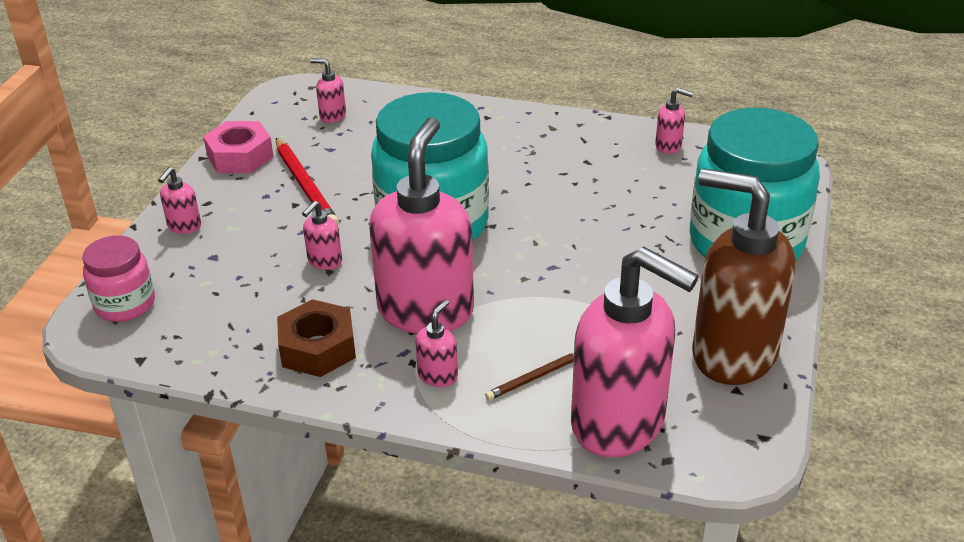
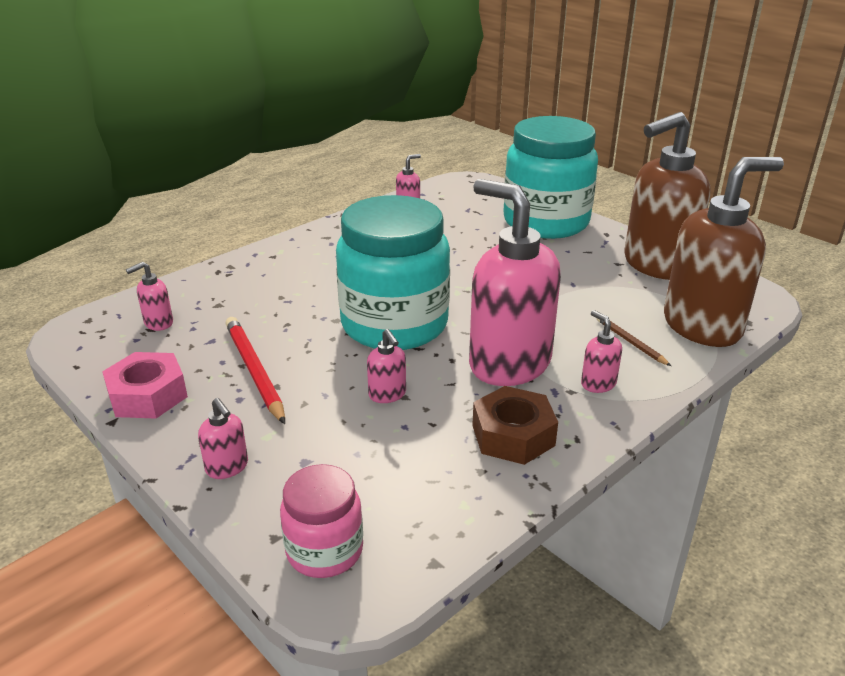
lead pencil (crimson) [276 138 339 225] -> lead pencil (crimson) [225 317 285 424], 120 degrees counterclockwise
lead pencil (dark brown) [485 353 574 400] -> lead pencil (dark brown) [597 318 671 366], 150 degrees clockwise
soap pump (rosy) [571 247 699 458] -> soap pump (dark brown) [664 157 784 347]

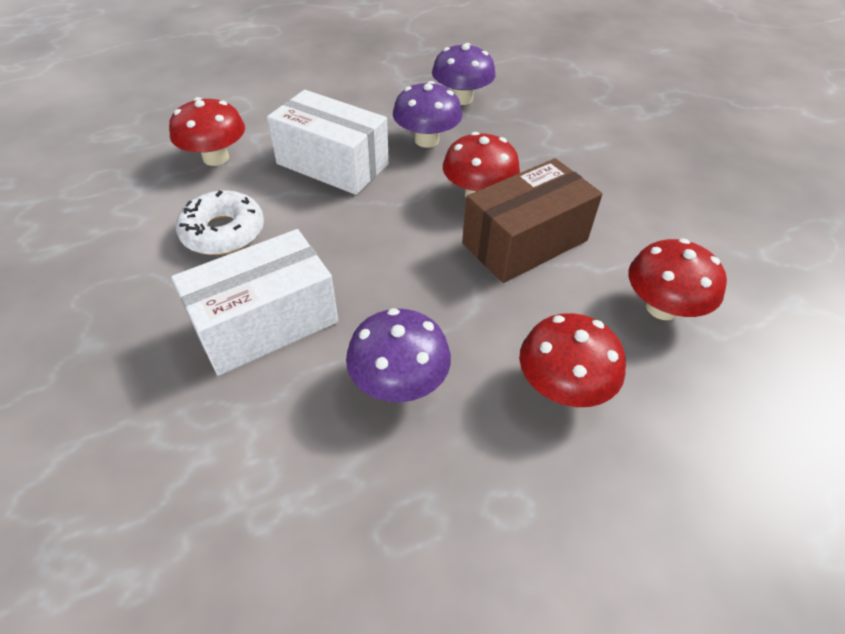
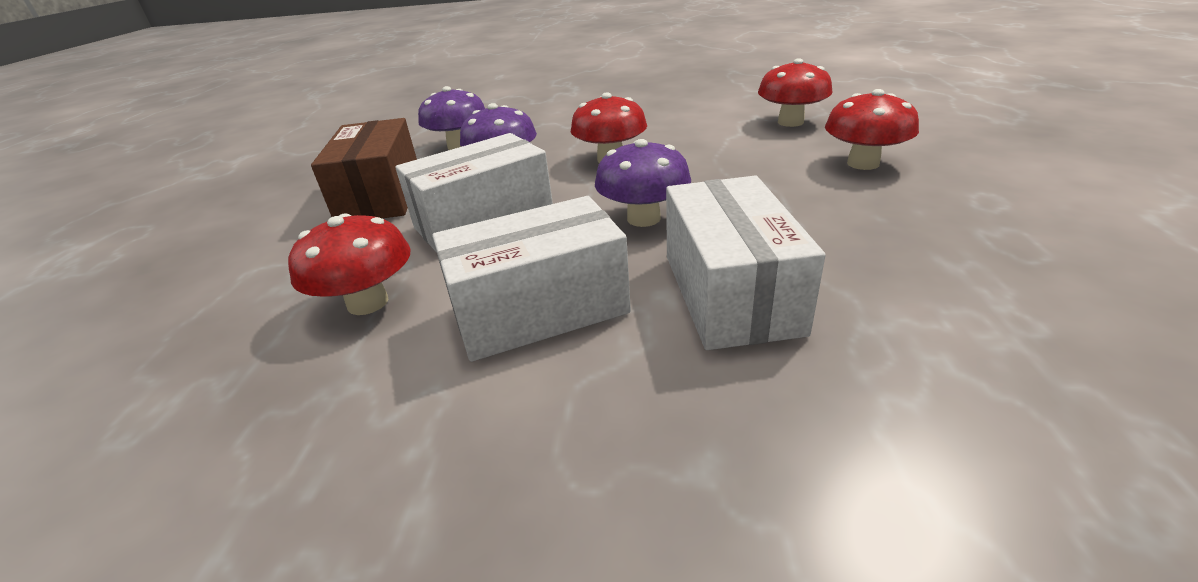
doughnut (pure white) [176 190 264 255] -> parcel (pure white) [432 196 631 362]
mushroom (violet) [346 308 451 402] -> mushroom (violet) [595 139 691 227], moved
parcel (dark brown) [462 158 602 283] -> parcel (dark brown) [311 118 417 218], moved

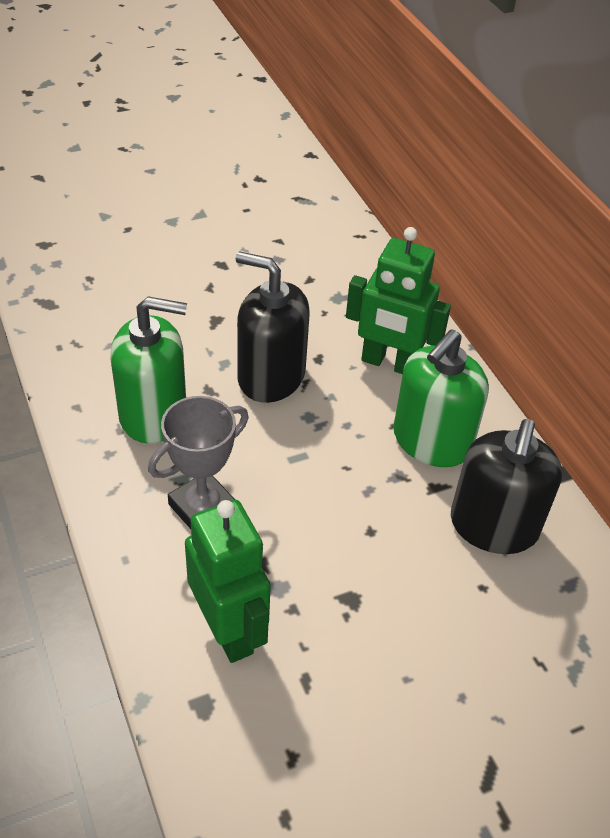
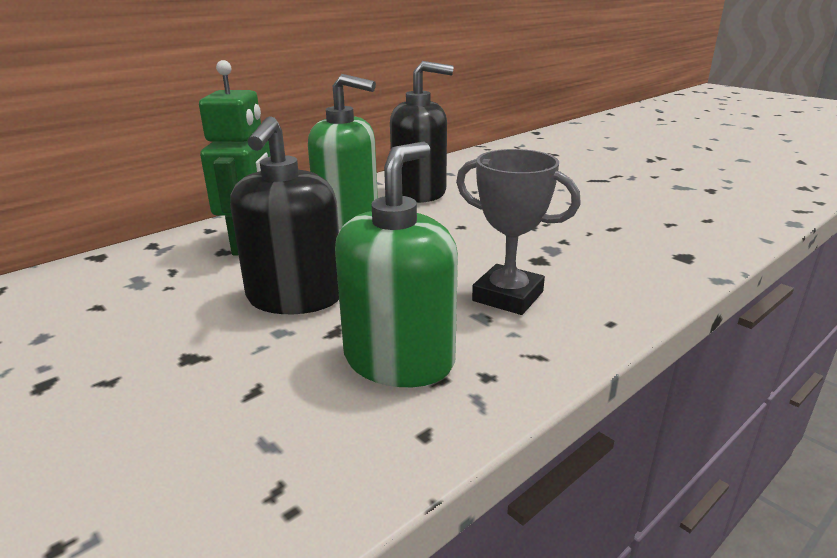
soap pump (green) [110 296 187 444] -> soap pump (green) [335 141 458 387], 45 degrees clockwise
toy robot (green) [185 500 271 663] -> none

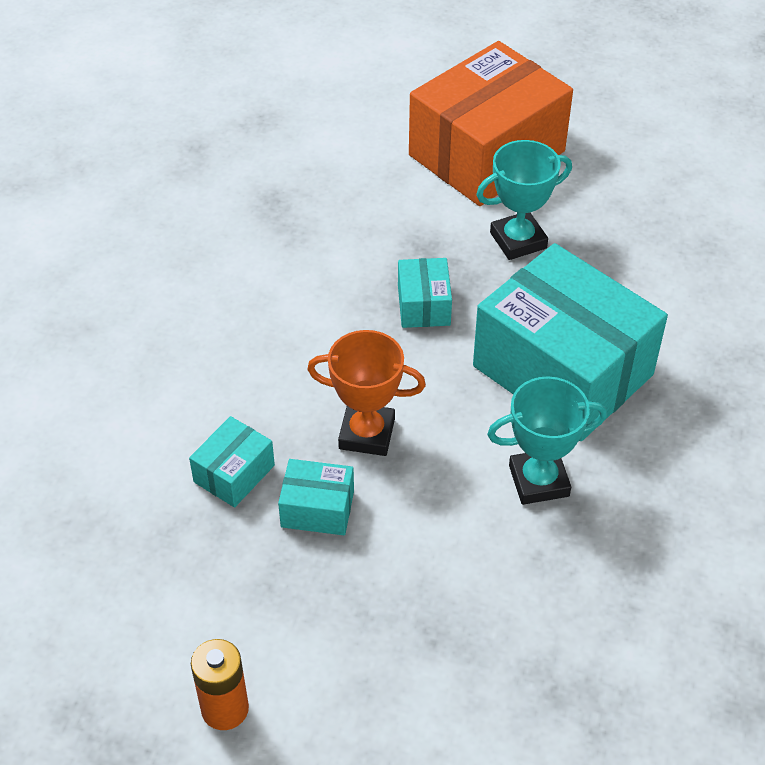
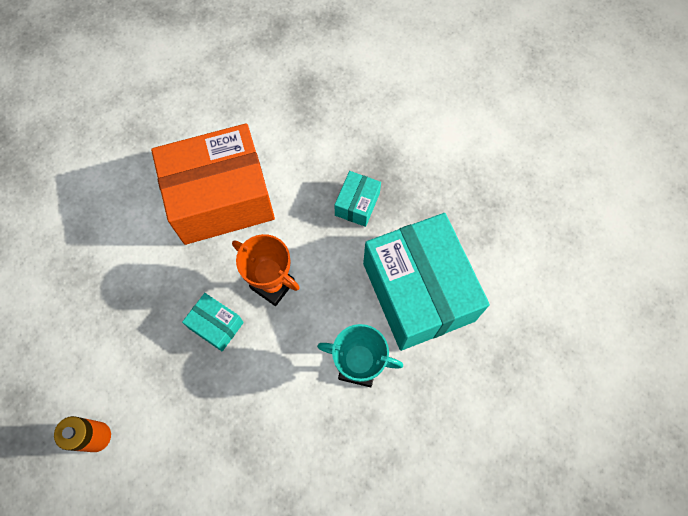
parcel (teal) [189 416 275 508] -> none
parcel (orange) [409 41 573 206] -> parcel (orange) [151 123 275 245], moved
award cup (teal) [476 140 572 260] -> none

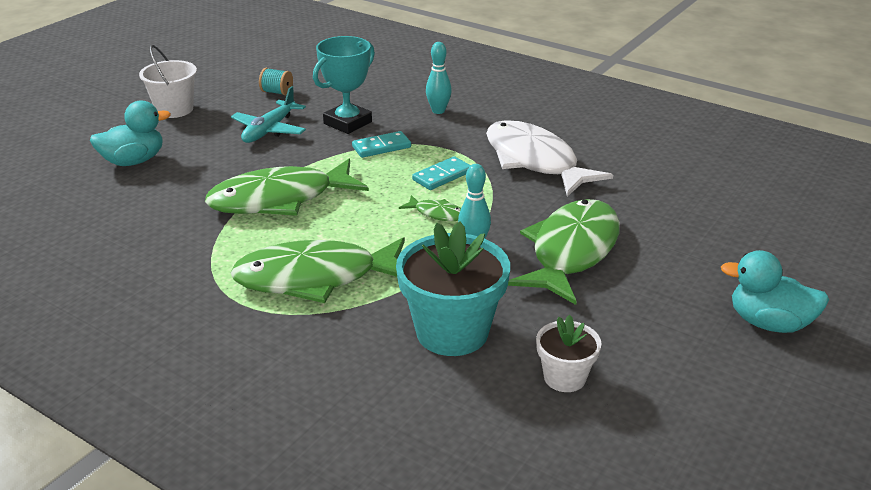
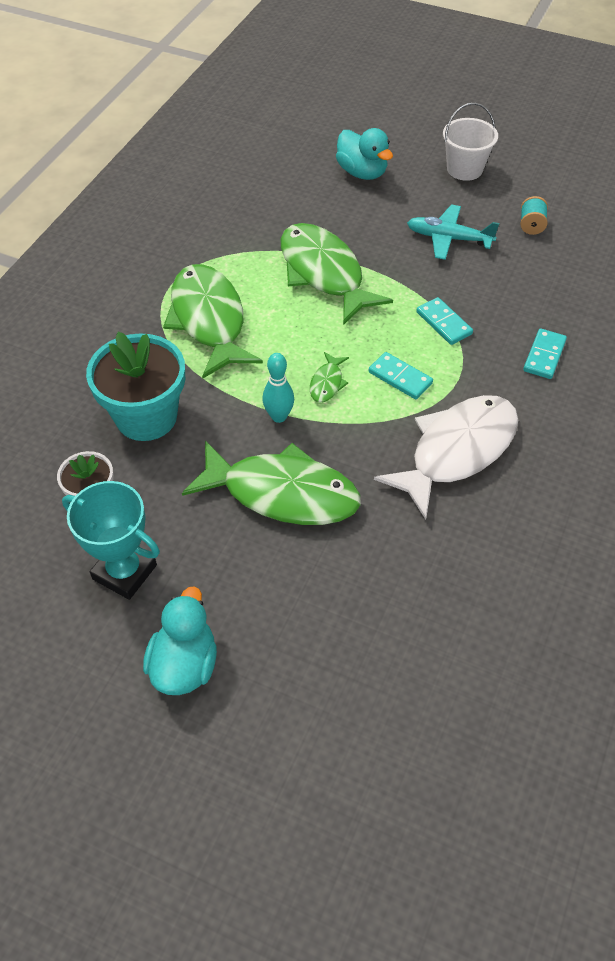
award cup (teal) [313 36 375 134] -> award cup (teal) [62 481 160 600], moved
bowling pin (teal) [426 42 452 114] -> domino piece (teal) [523 328 567 379]

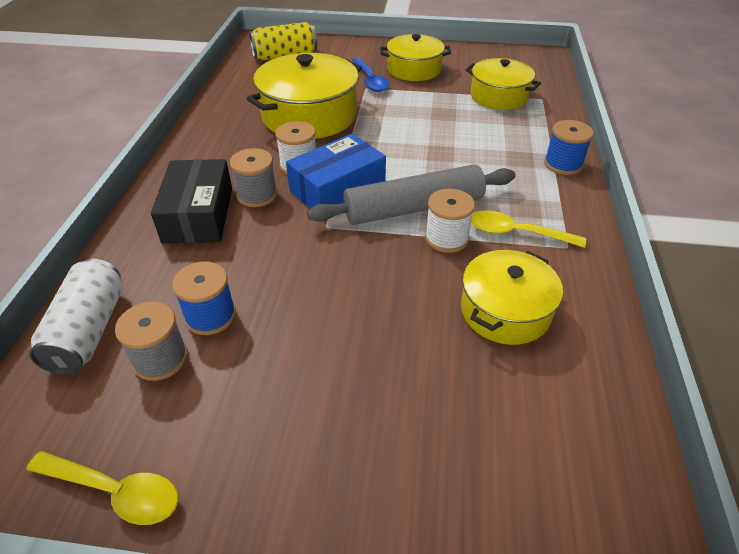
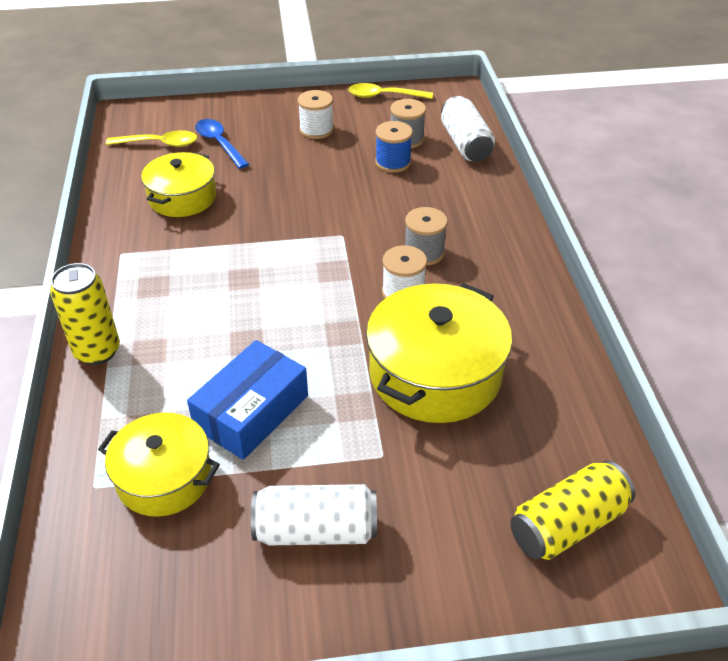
parcel (ebony) [151 159 232 244] -> none
parcel (cobalt) [286 134 386 209] -> parcel (cobalt) [187 340 308 460], moved
rolling pin (ash-grey) [307 164 515 225] -> none
teaspoon (cobalt) [352 58 389 92] -> teaspoon (cobalt) [195 119 249 169], moved
cooking pot (golden) [380 34 451 81] -> soda can (pure white) [251 484 377 545]
bobbin (pure white) [425 189 475 253] -> bobbin (pure white) [298 90 334 139], moved
teaspoon (golden) [471 210 586 248] -> teaspoon (golden) [106 130 197 147], moved
bobbin (cobalt) [544 120 594 175] -> soda can (golden) [50 263 120 365]

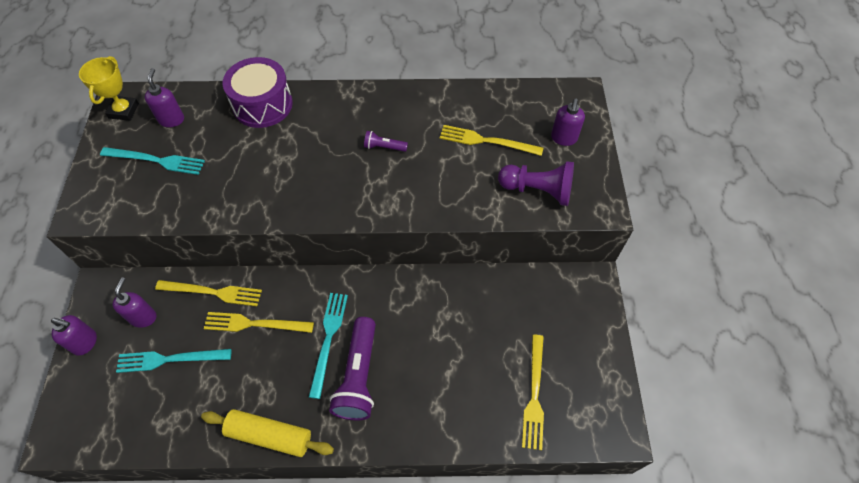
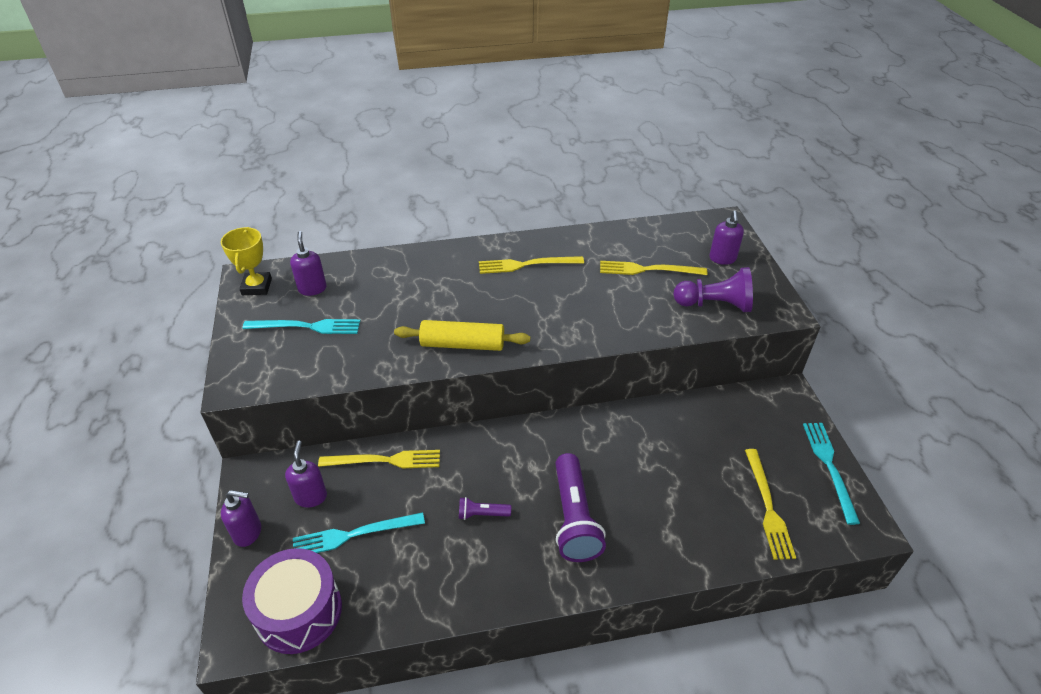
rolling pin (golden) [201 409 334 457] -> rolling pin (golden) [394 320 530 351], moved
dinner fork (golden) [204 312 314 333] -> dinner fork (golden) [479 256 584 274], moved
toy drum (violet) [223 57 293 128] -> toy drum (violet) [242 548 342 654], moved
dinner fork (teal) [309 293 348 399] -> dinner fork (teal) [803 423 860 525], moved
pocket torch (violet) [364 131 408 152] -> pocket torch (violet) [459 497 511 520], moved

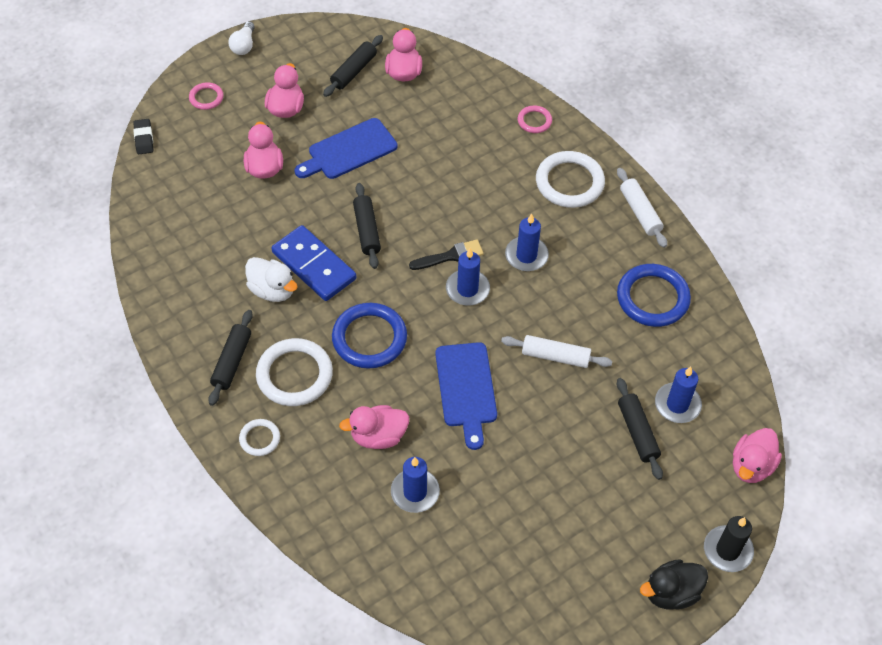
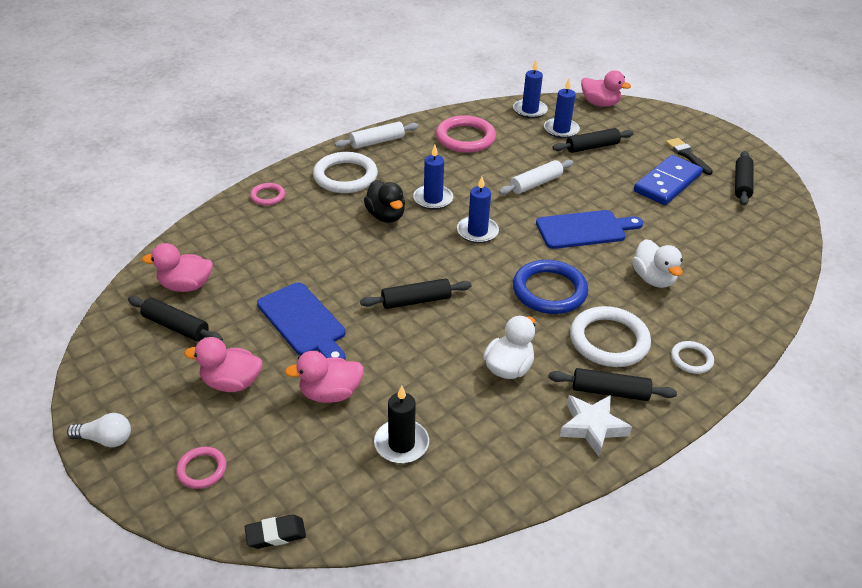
domino piece (cobalt) [271 225 357 301] -> domino piece (cobalt) [634 155 703 205], moved
rubber duck (rosy) [339 405 409 449] -> rubber duck (pure white) [632 239 683 288]
candle (cobalt) [391 457 440 513] -> candle (cobalt) [513 60 548 119], moved
brush (ebony) [409 239 484 270] -> brush (ebony) [666 138 713 175], moved
rolling pin (pure white) [501 335 612 368] -> rolling pin (pure white) [499 160 573 195], 45 degrees clockwise
ring (cobalt) [617 264 691 327] -> ring (rosy) [436 115 496 153]
rubber duck (ebony) [640 559 708 610] -> rubber duck (ebony) [364 180 405 223], moved
candle (ebony) [704 516 754 572] -> candle (ebony) [374 385 429 463], moved
none -> star (pure white) [560 395 632 457]
none -> rolling pin (ebony) [735 151 754 206]

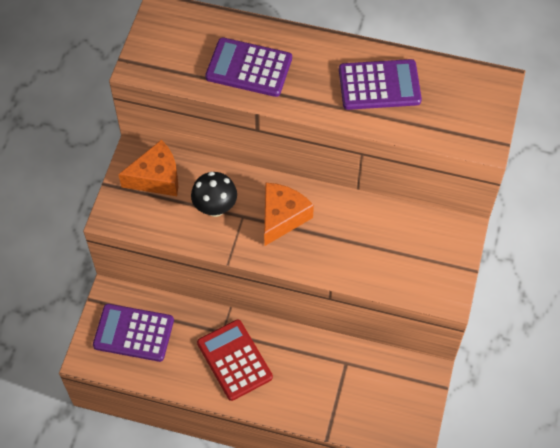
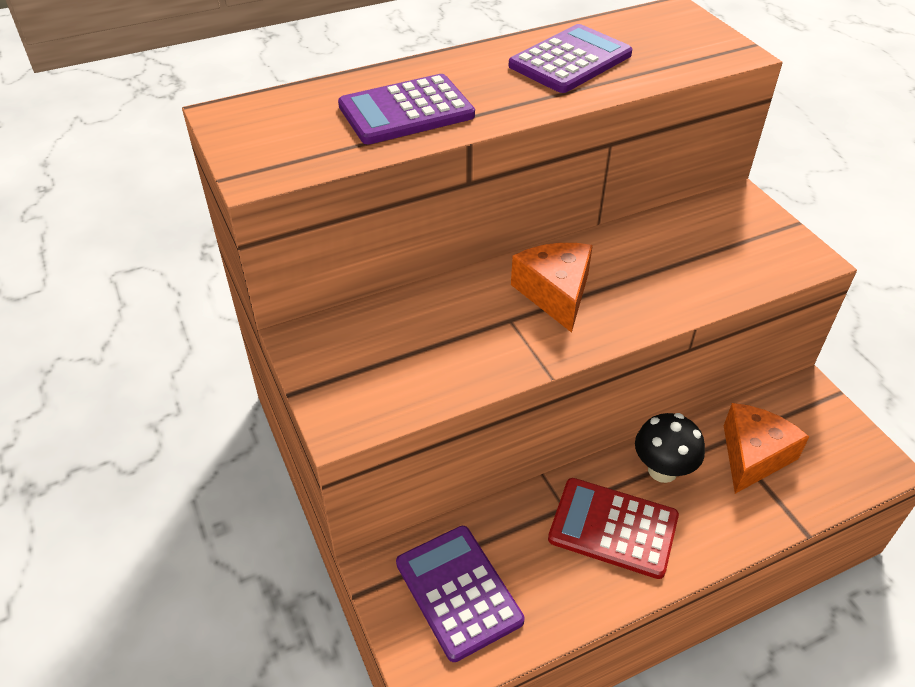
calculator (violet) [93 304 174 362] -> calculator (violet) [396 526 524 662], 90 degrees clockwise
cheese (orange) [118 140 178 196] -> cheese (orange) [724 403 809 494], moved
mushroom (ebony) [191 172 237 217] -> mushroom (ebony) [635 413 705 483], moved

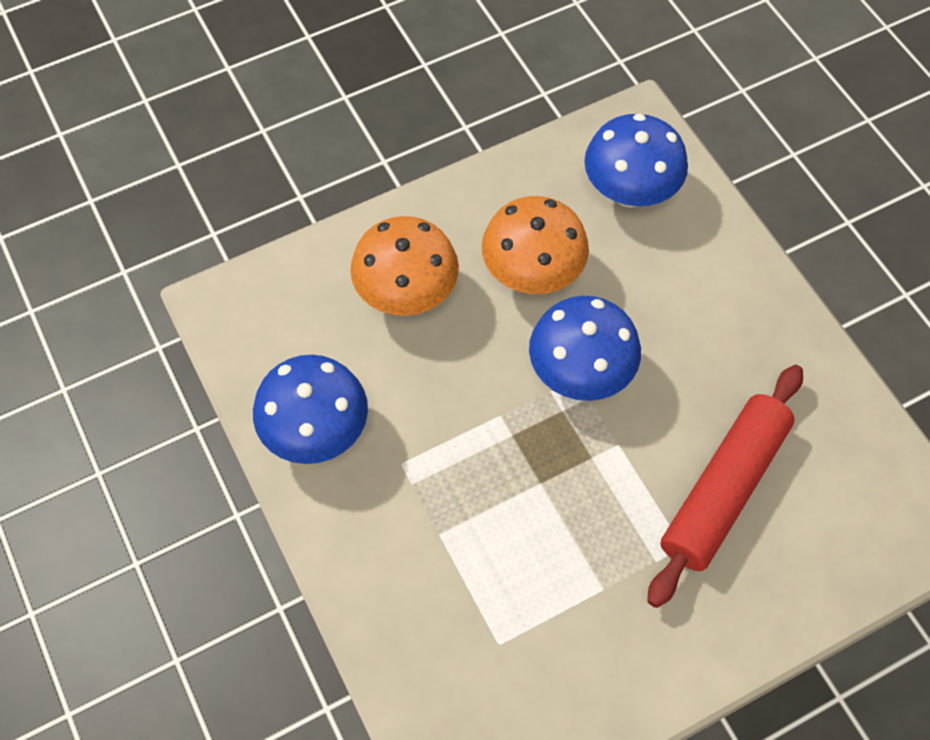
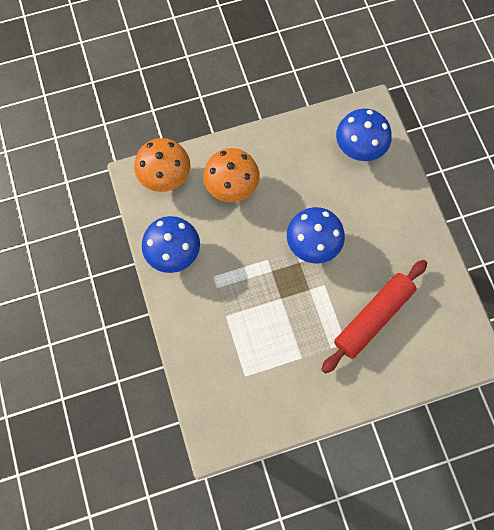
mushroom (orange) [482 196 589 294] -> mushroom (orange) [134 138 191 192], moved

